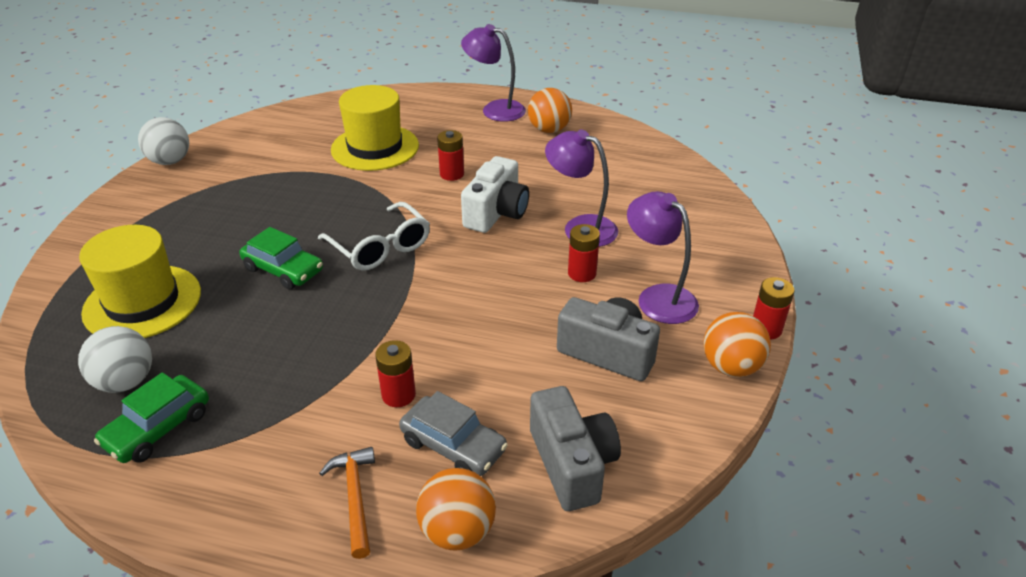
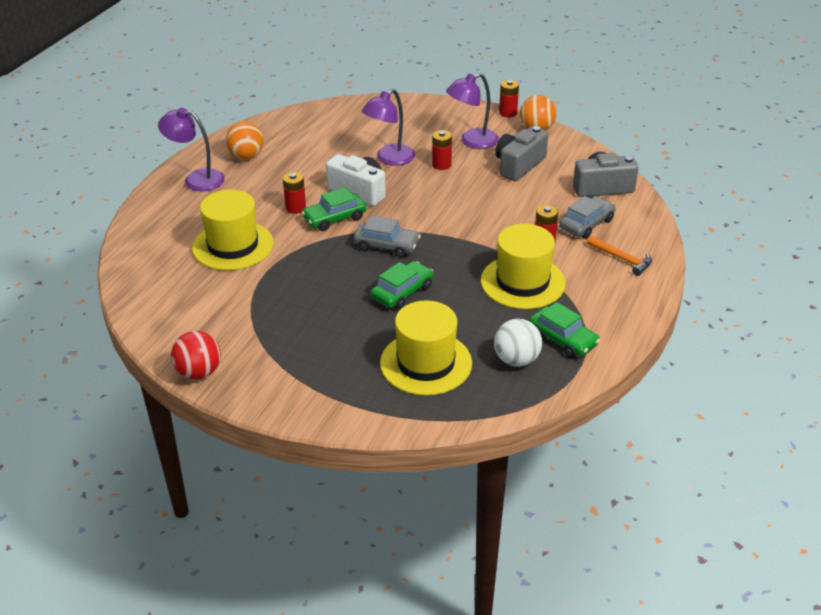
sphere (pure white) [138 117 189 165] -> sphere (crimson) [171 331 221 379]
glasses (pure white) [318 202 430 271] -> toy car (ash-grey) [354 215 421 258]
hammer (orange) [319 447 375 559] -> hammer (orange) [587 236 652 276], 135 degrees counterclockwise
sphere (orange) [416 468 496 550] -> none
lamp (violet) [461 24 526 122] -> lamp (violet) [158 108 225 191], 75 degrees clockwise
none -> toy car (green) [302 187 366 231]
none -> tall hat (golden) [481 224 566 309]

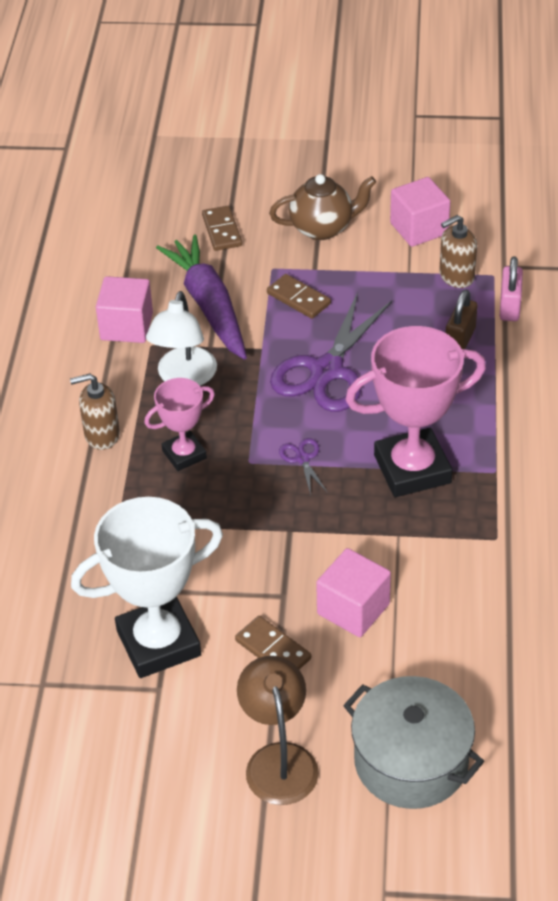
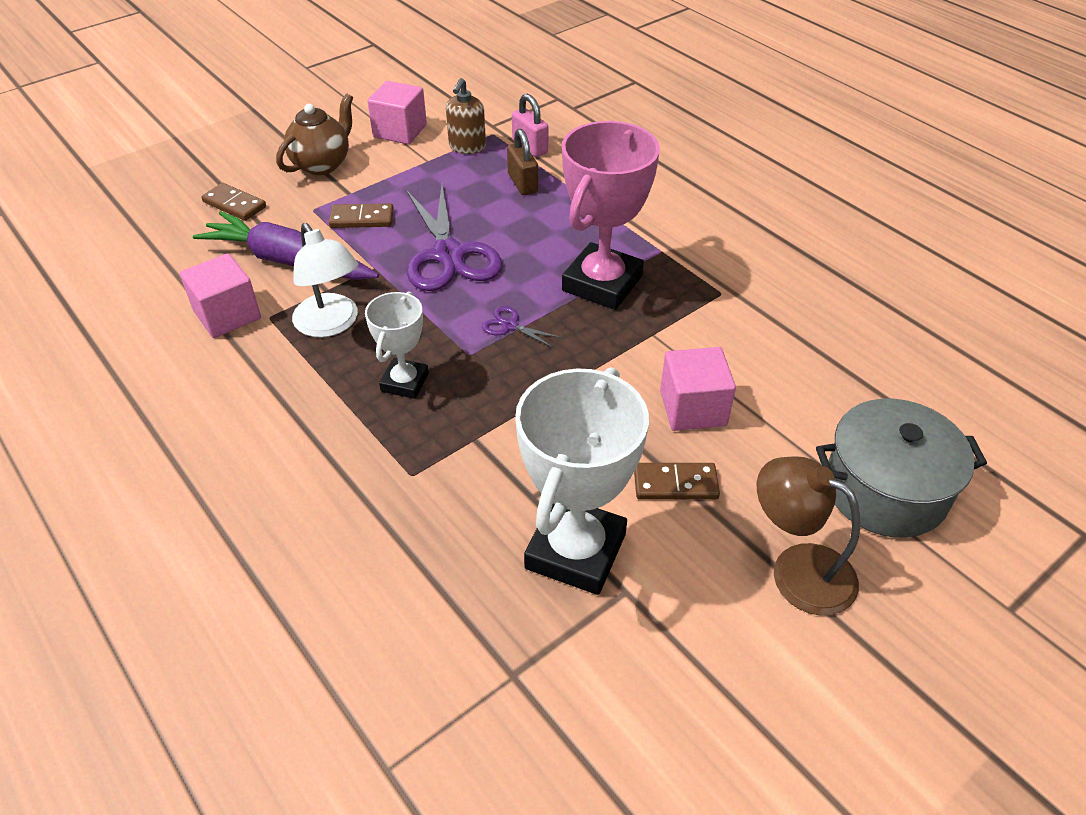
soap pump (dark brown) [70 373 120 450] -> none
award cup (rosy) [144 378 215 471] -> award cup (pure white) [365 291 429 399]

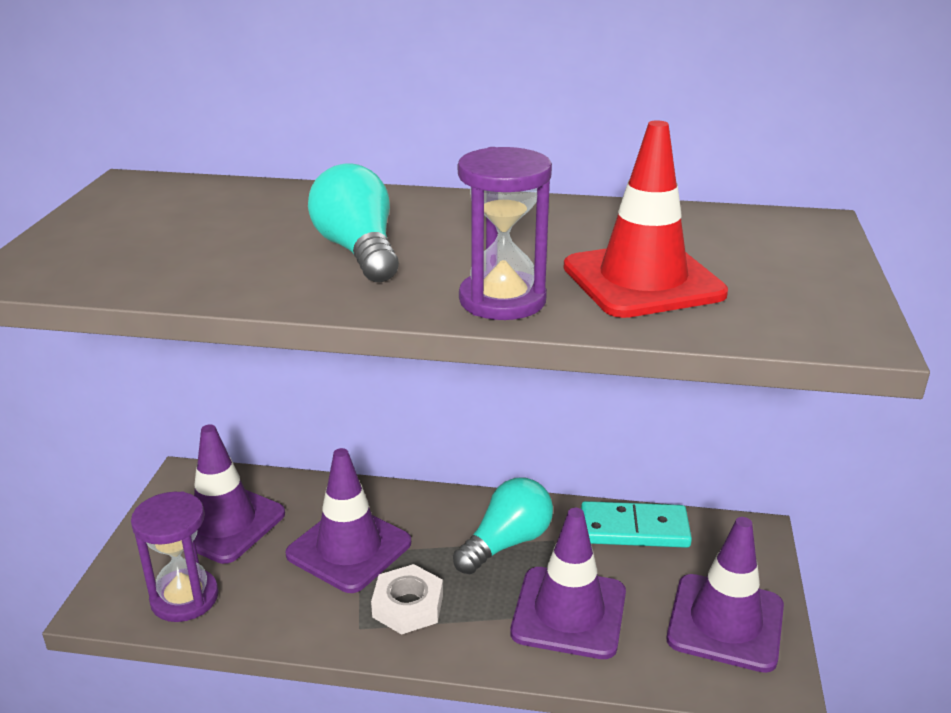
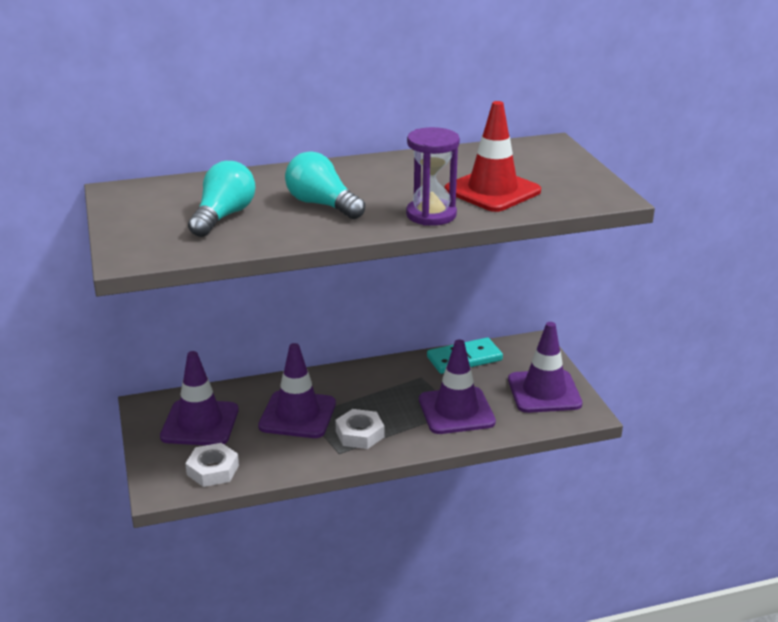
sandglass (violet) [131 492 219 622] -> nut (pure white) [185 443 239 487]
lightbulb (teal) [453 477 553 574] -> lightbulb (teal) [188 161 256 237], moved

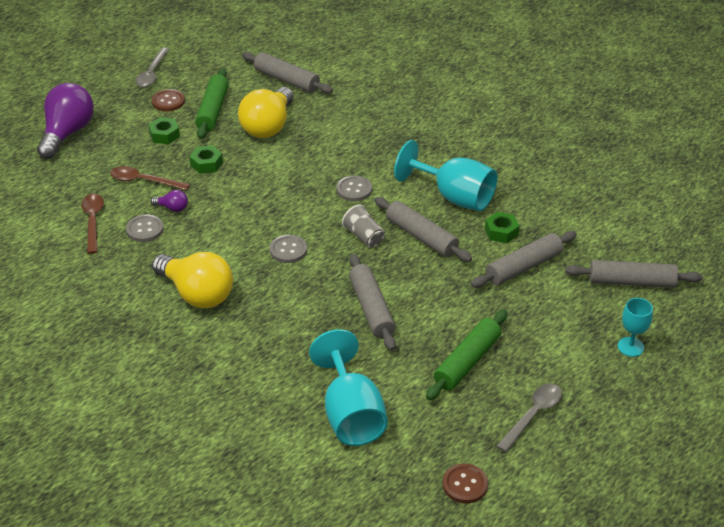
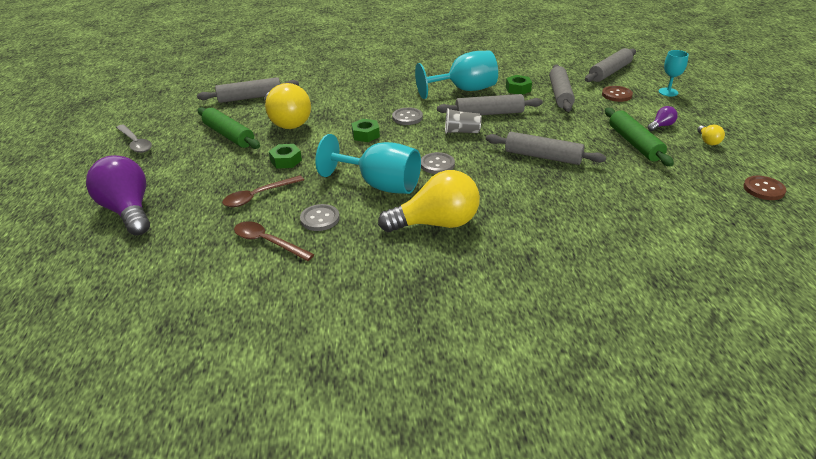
nut (green) [148 117 180 144] -> nut (green) [351 119 380 142], moved
lightbulb (violet) [151 190 188 212] -> lightbulb (violet) [648 106 678 131], moved
shirt button (dark brown) [152 89 185 111] -> shirt button (dark brown) [602 86 633 102], moved
wine glass (teal) [309 329 388 446] -> wine glass (teal) [315 134 421 194], moved
teaspoon (ash-grey) [497 384 562 452] -> lightbulb (golden) [697 125 725 145]

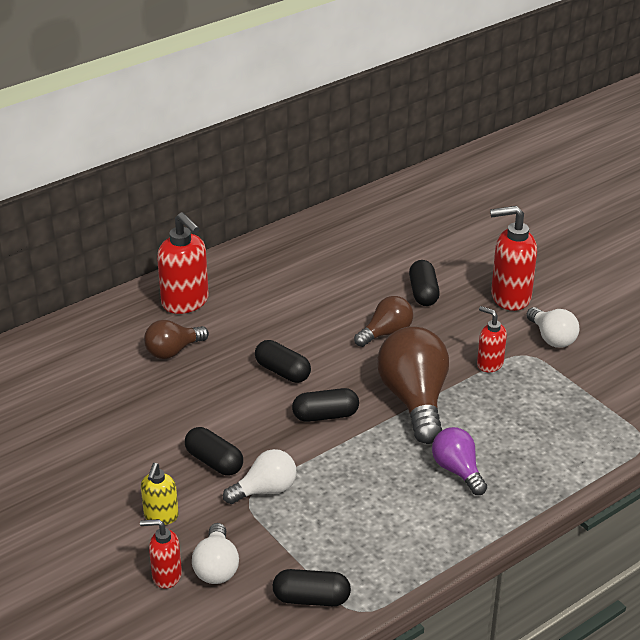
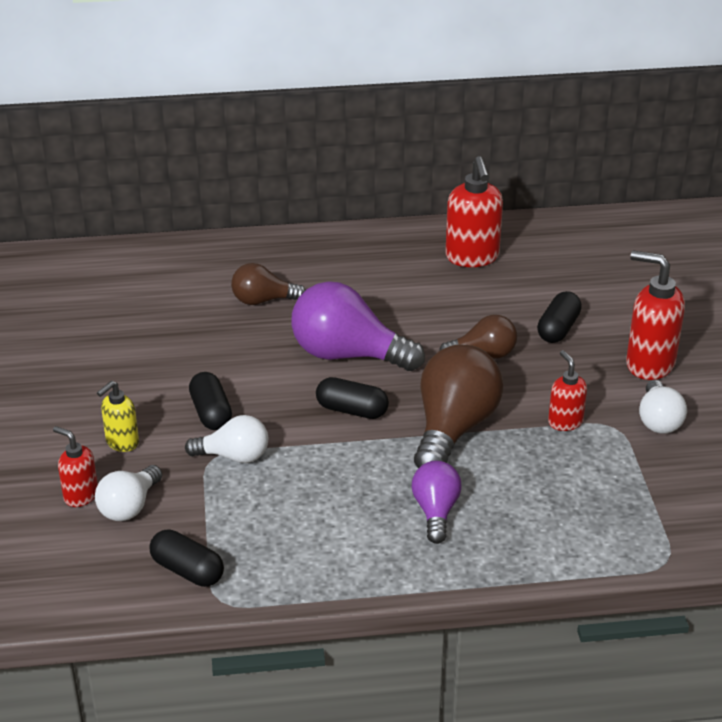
soap pump (crimson) [157 212 209 314] -> soap pump (crimson) [445 156 503 267], moved
capsule (ebony) [255 340 311 383] -> lightbulb (violet) [291 281 425 371]

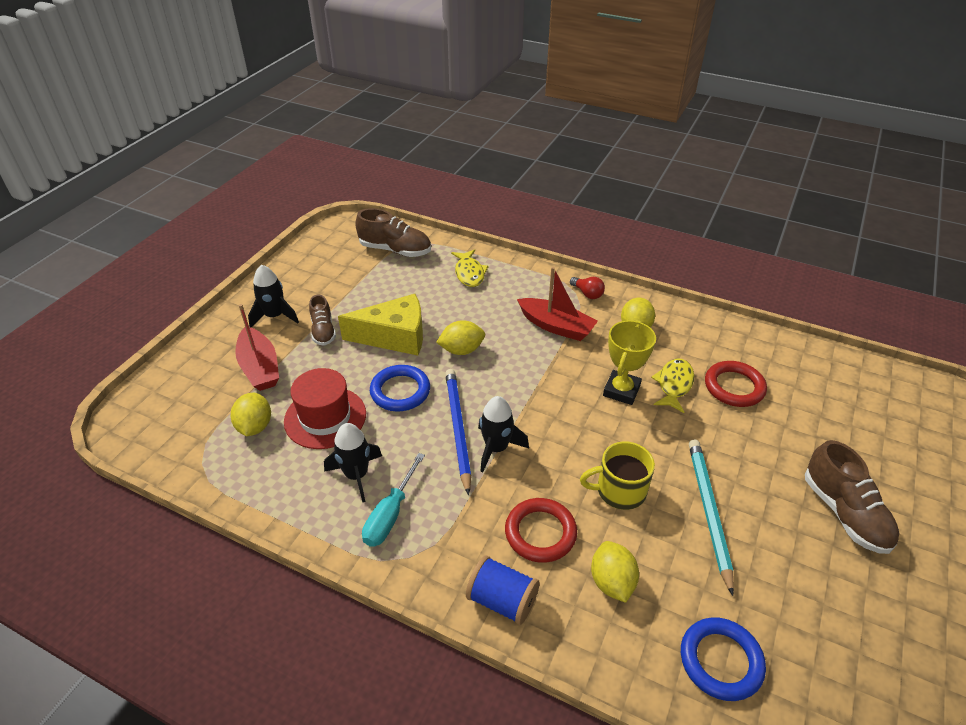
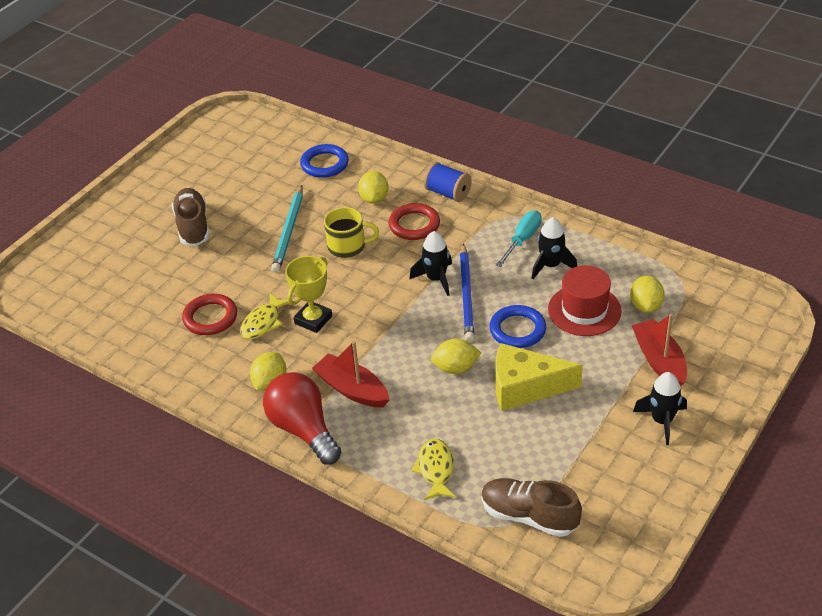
lace-up shoe (dark brown) [309 295 336 346] -> none
lightbulb (crimson) [570 277 605 299] -> lightbulb (crimson) [263 372 341 465], x2.25

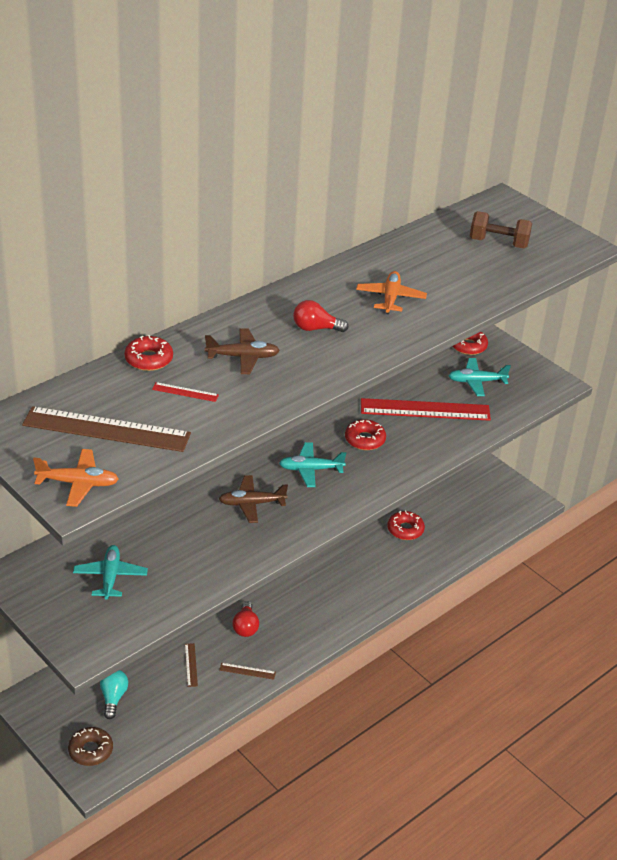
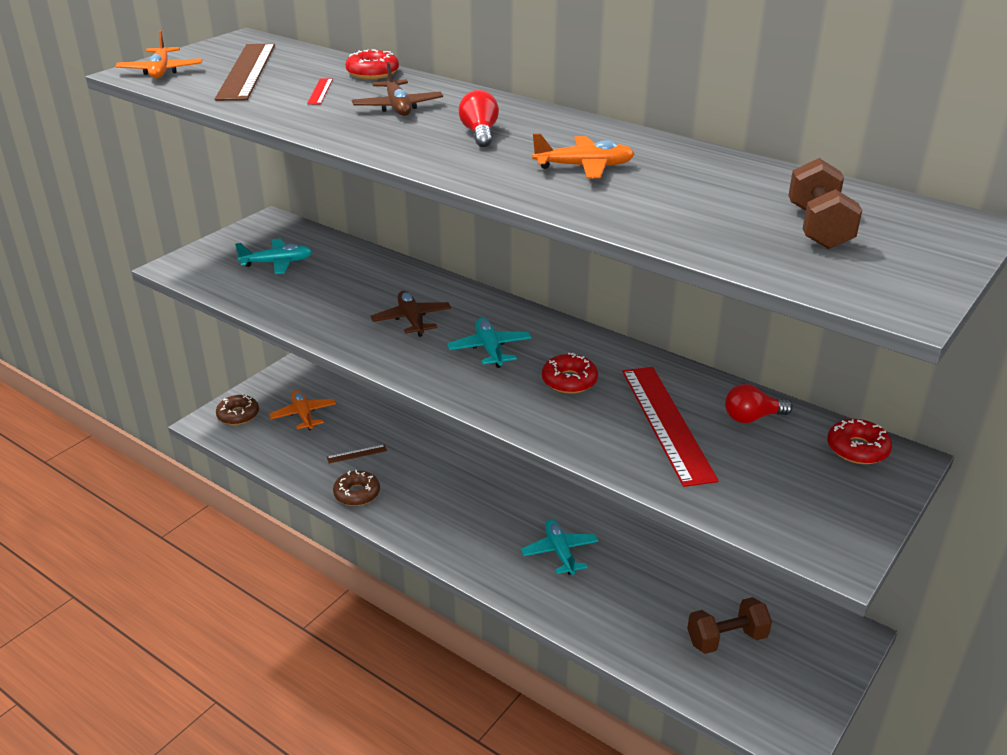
lightbulb (teal) [100 670 128 719] -> toy plane (orange) [269 390 336 431]
straightedge (dark brown) [219 663 276 680] -> doughnut (dark brown) [333 470 380 506]
lightbulb (crimson) [233 601 259 637] -> lightbulb (crimson) [725 384 793 423], moved
doughnut (crimson) [387 511 425 540] -> none
toy plane (teal) [448 358 511 396] -> toy plane (teal) [521 519 598 575], moved
none -> hand weight (dark brown) [687 597 772 654]

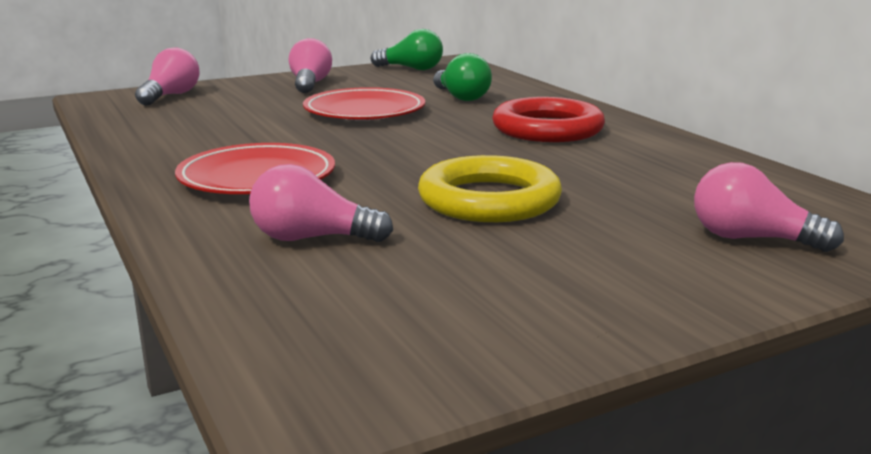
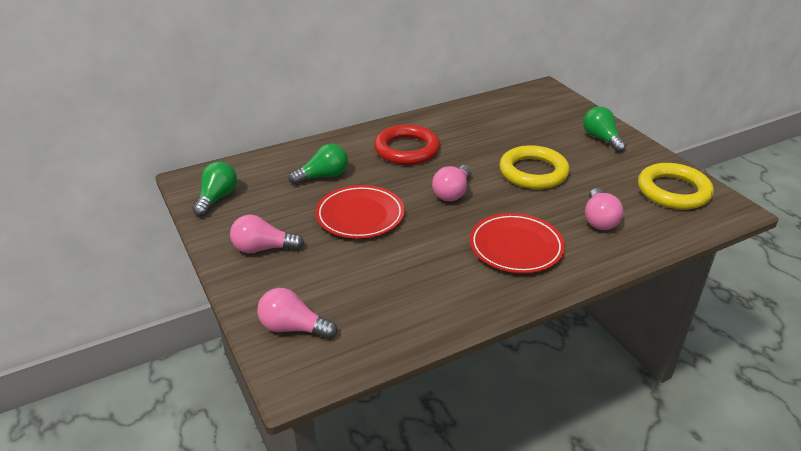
lightbulb (rosy) [694 162 844 252] -> lightbulb (rosy) [432 165 471 201], moved
none -> lightbulb (green) [583 106 627 153]
none -> ring (golden) [638 163 714 209]

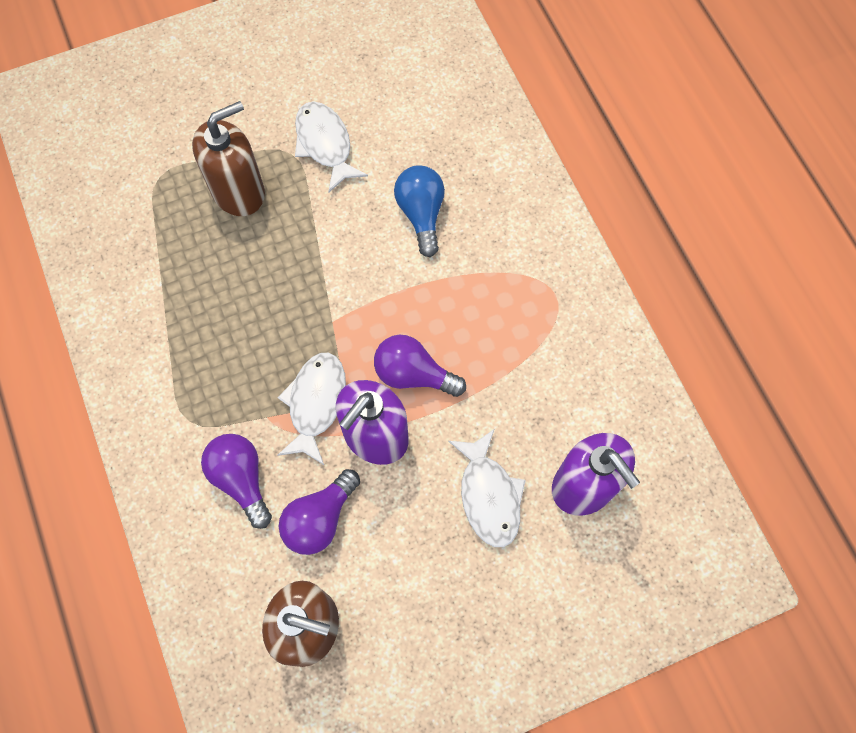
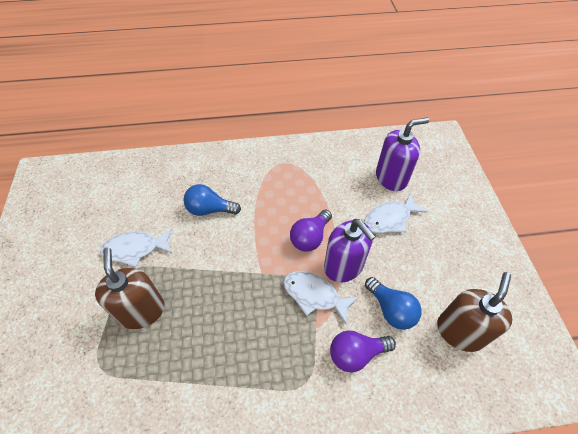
lightbulb (violet) [278 469 360 555] -> lightbulb (cobalt) [365 277 422 330]
fish figure (pure white) [448 430 526 547] -> fish figure (pure white) [364 193 428 233], 150 degrees clockwise

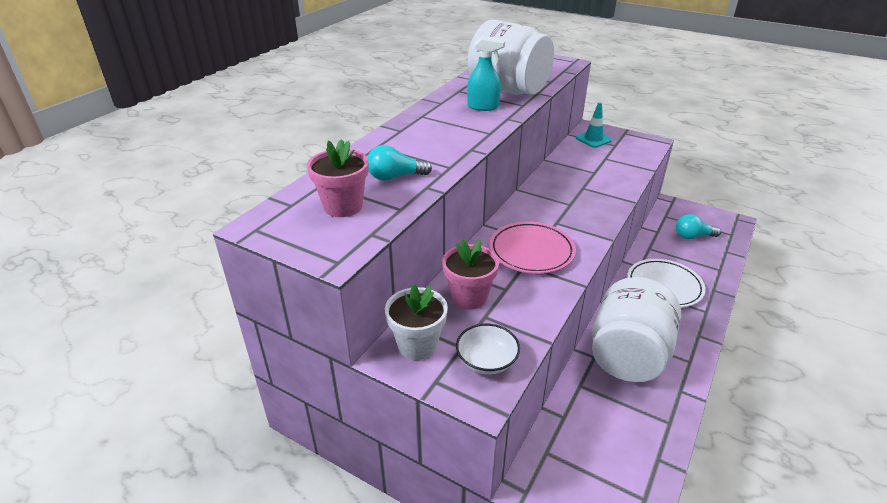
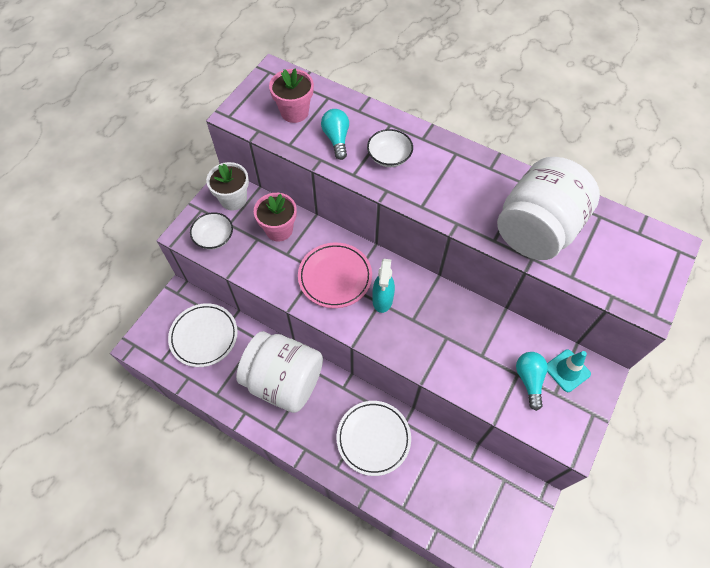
spray cleaner (teal) [467 36 505 111] -> spray cleaner (teal) [372 259 395 313], moved
lightbulb (teal) [676 214 721 239] -> lightbulb (teal) [516 352 548 411], moved
none -> dinner plate (pure white) [168 303 238 367]
none -> deep dish (pure white) [367 129 413 167]

